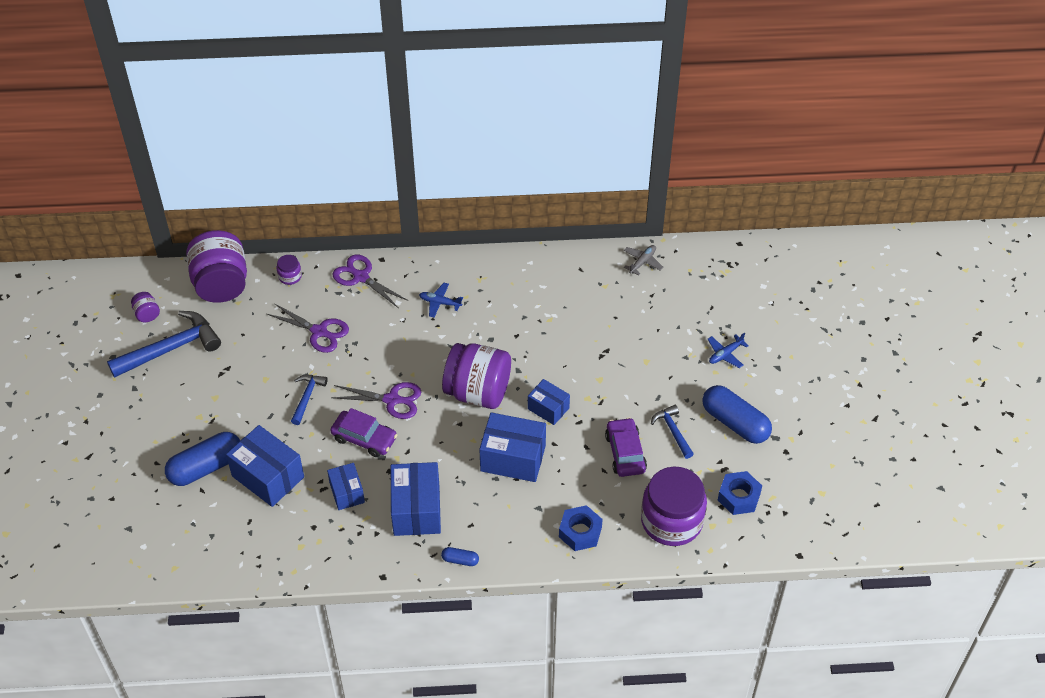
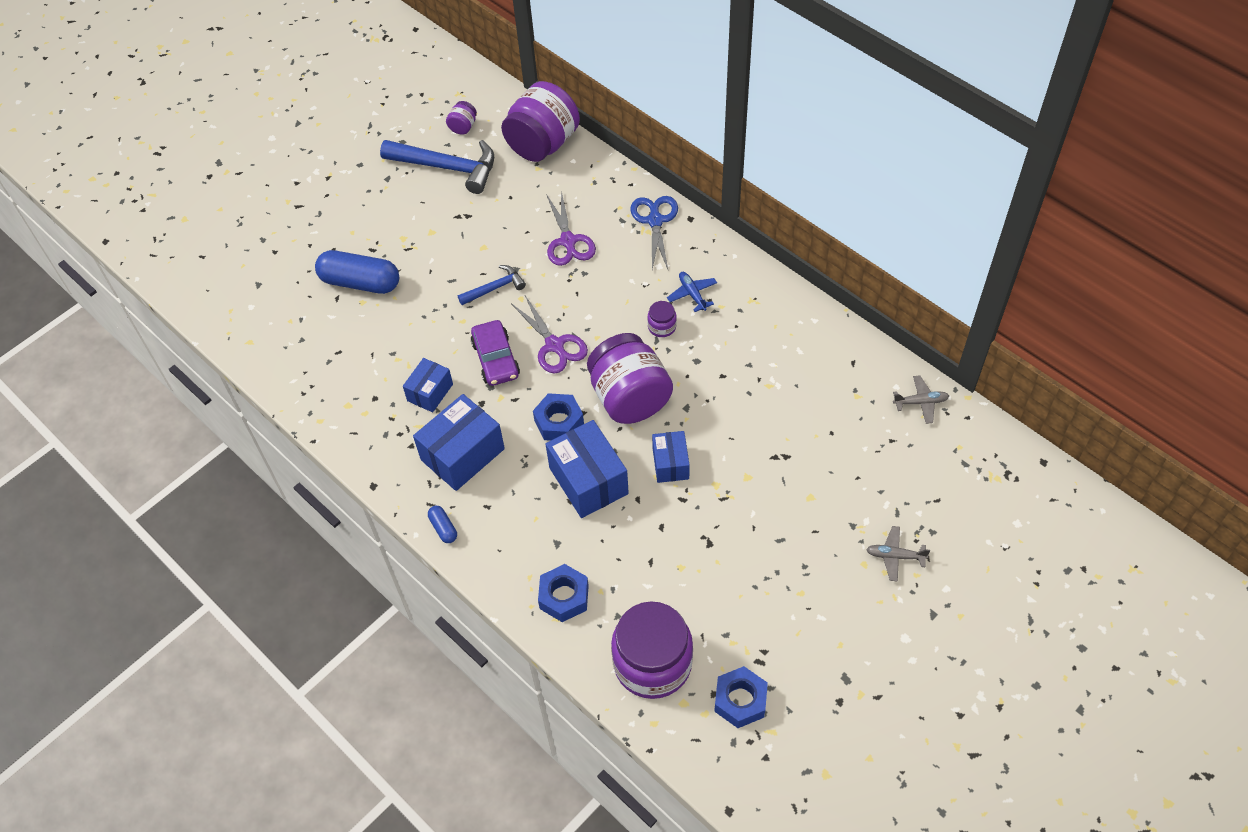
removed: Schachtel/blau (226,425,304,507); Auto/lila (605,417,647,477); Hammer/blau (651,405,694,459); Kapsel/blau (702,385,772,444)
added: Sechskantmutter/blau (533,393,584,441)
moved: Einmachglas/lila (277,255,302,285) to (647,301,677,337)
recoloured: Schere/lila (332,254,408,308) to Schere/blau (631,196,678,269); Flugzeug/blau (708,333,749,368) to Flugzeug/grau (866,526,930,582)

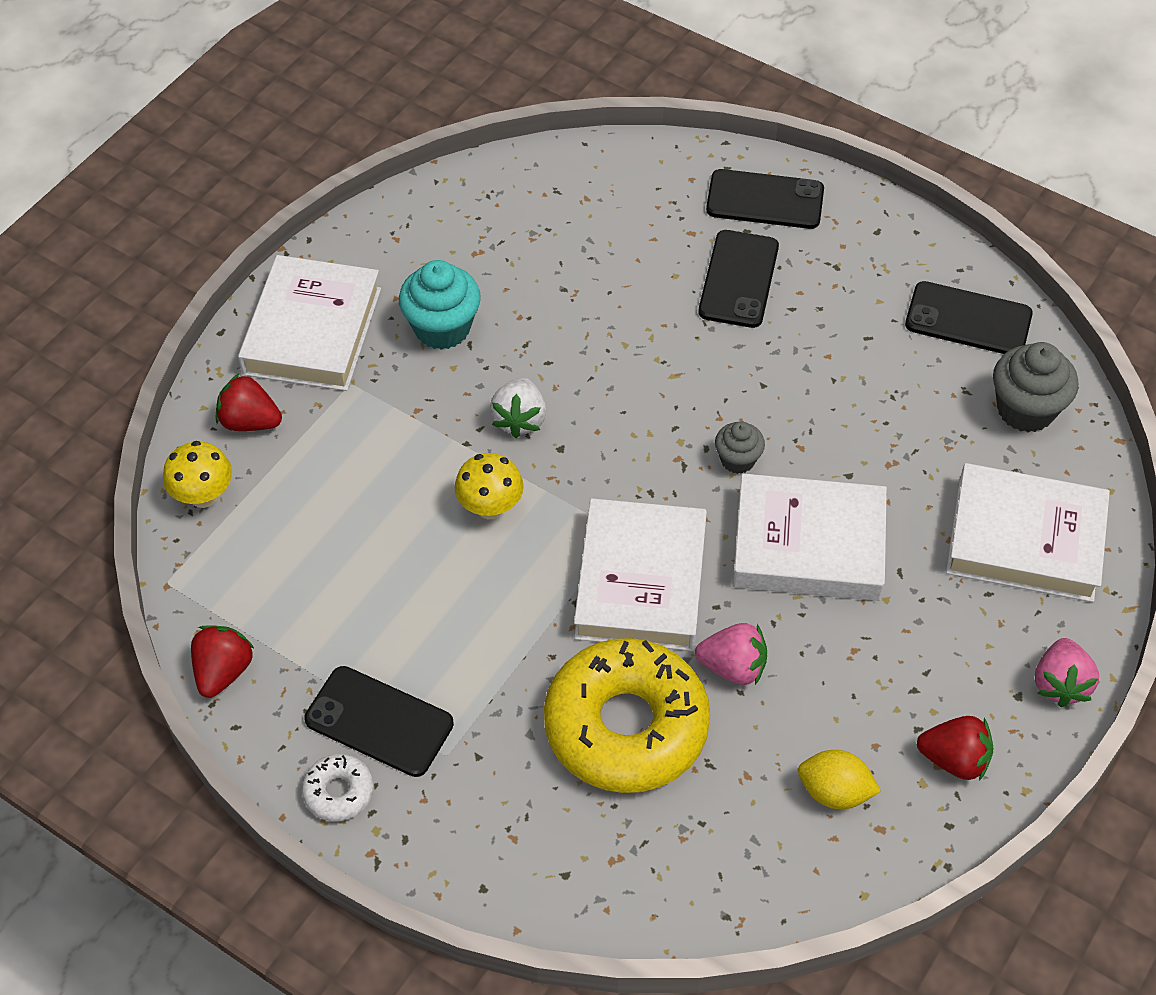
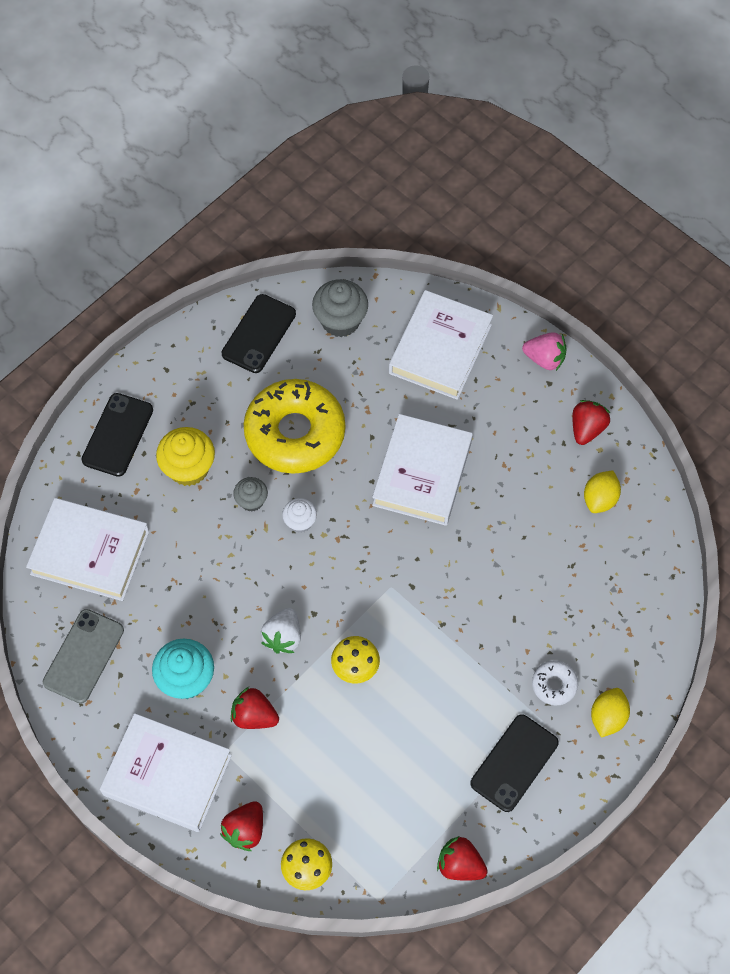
removed: Erdbeere/rosa (695,623,767,685)
added: Handy/grau (43,609,124,704); Erdbeere/rot (231,687,279,729); Muffin/weiß (282,498,317,533); Zitrone/gelb (591,688,630,738)
moved: Donut/weiß (302,754,374,821) to (532,660,578,705); Donut/gelb (544,638,710,793) to (244,379,345,474); Buch/weiß (574,498,707,651) to (26,498,149,601); Muffin/grau (715,421,765,474) to (233,477,268,512)
replaced: Handy/schwarz (699,230,779,328) to Muffin/gelb (156,427,215,486)
turned: Erdbeere/weiß (490,378,546,438) = (261,608,301,654) 90 degrees clockwise

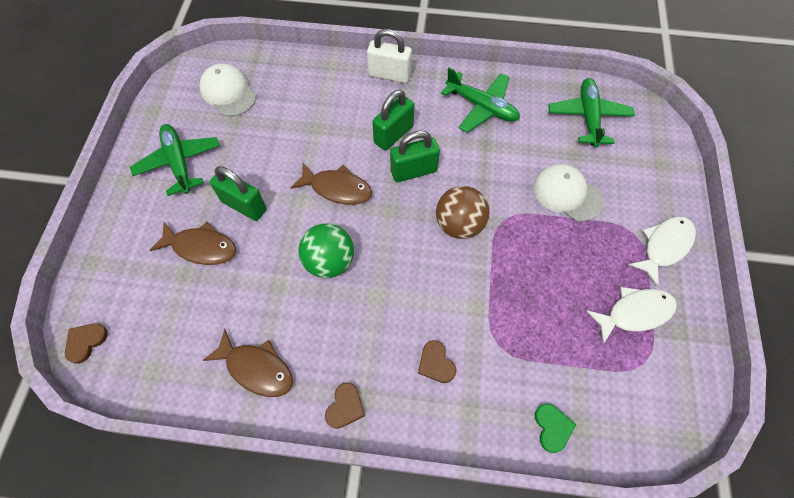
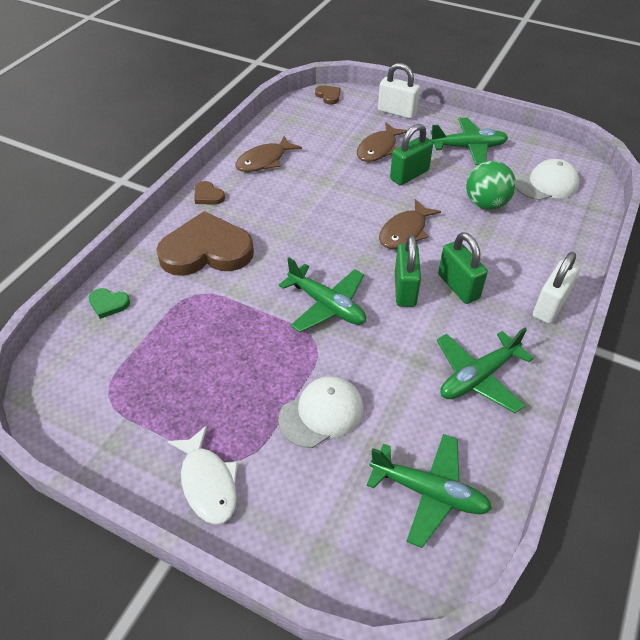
removed: Fisch/weiß (586,287,677,344)
added: Vorhängeschloss/weiß (378,63,420,119)
moved: Ball/grün (298,223,354,278) to (466,161,516,210)
replaced: Ball/braun (436,186,490,239) to Flugzeug/grün (279,257,366,332)
resized: Herz/braun (418,340,456,383) = (156,211,254,276) x2.44

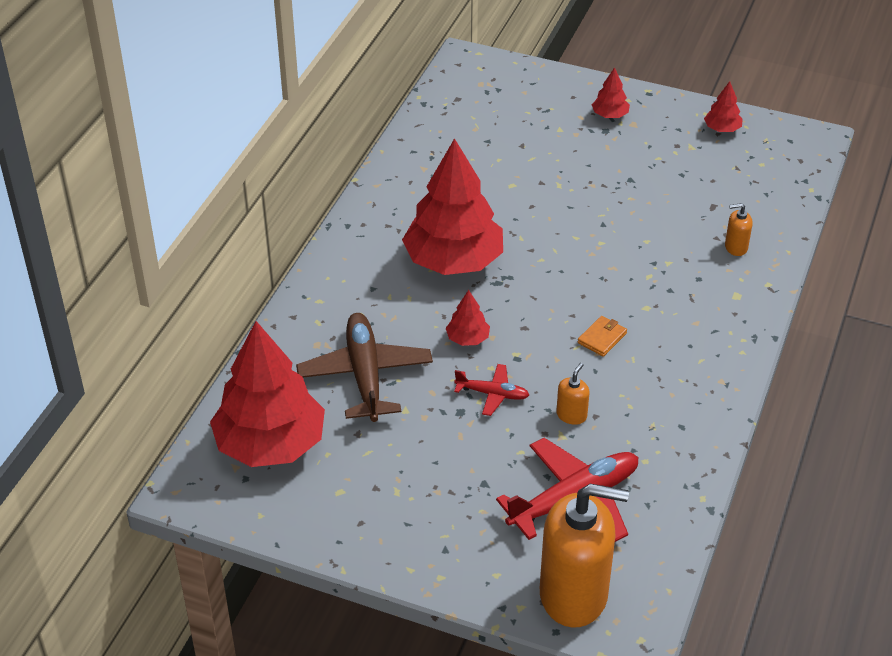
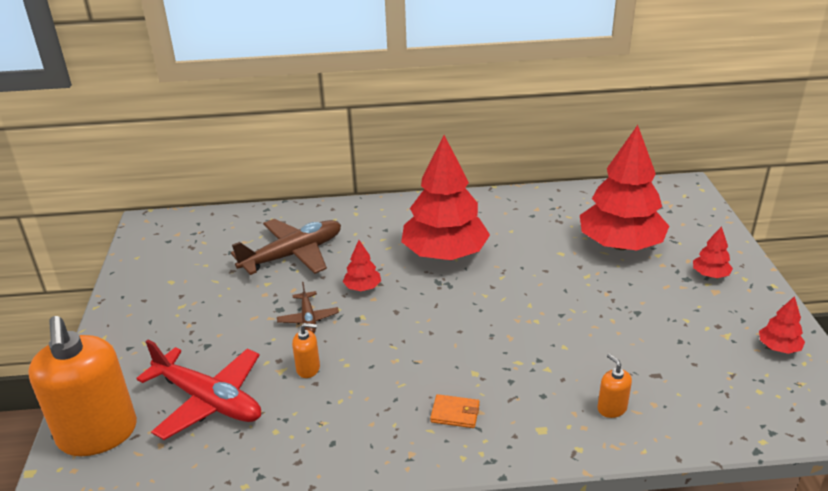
moved: Baum/rot (210,321,325,467) to (580,125,669,250); Geldbörse/orange (578,316,627,357) to (430,394,480,428)
recoloured: Flugzeug/rot (454,364,529,416) to Flugzeug/braun (277,282,339,333)

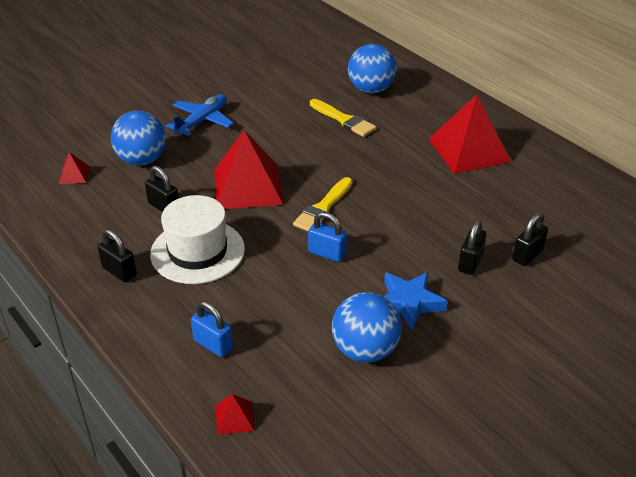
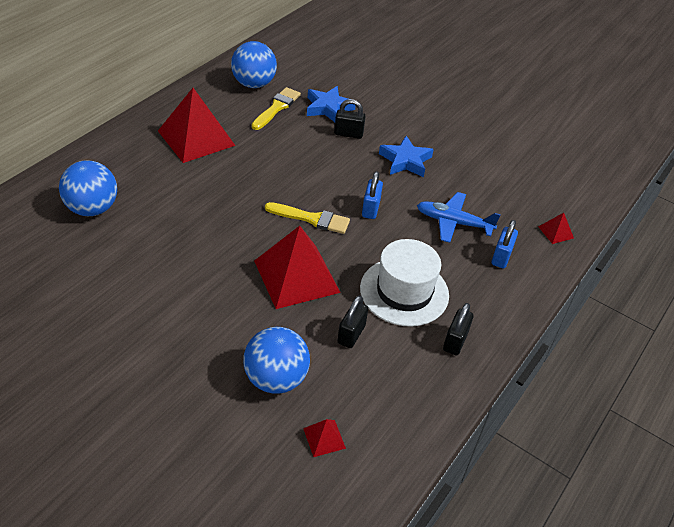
moved: Flugzeug/blau (166,94,234,136) to (417,192,501,243); Pinsel/gelb (310,99,376,137) to (252,87,301,130); Ball/blau (332,292,402,363) to (231,41,277,88)
replaced: Vorhängeschloss/schwarz (512,212,548,266) to Stern/blau (307,86,356,122)

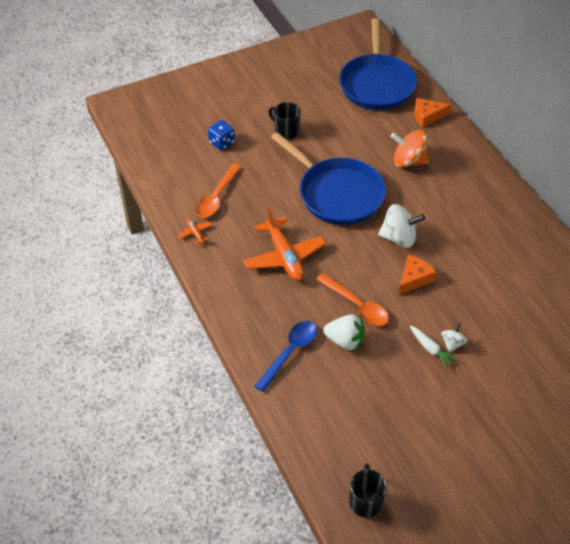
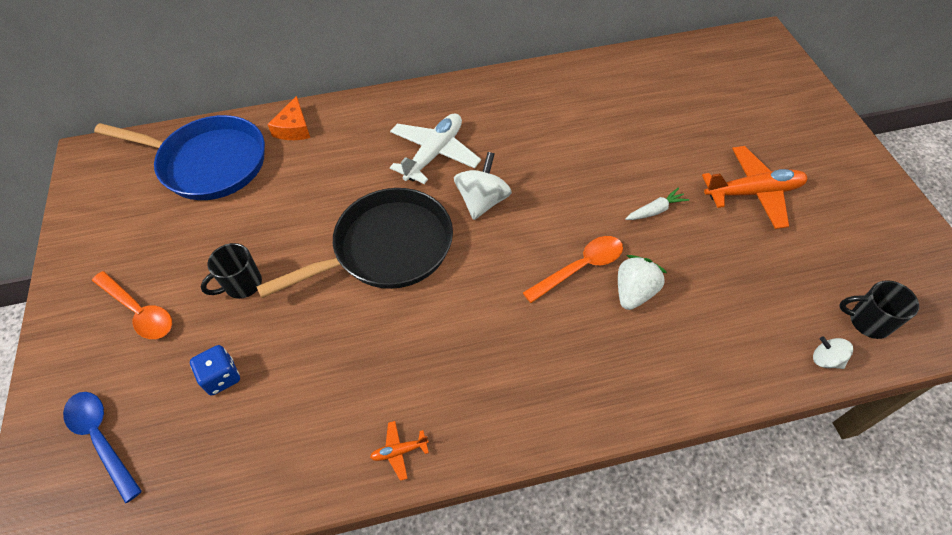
removed: Kreisel/orange (391,130,429,167); Käse/orange (399,255,437,295)
added: Flugzeug/weiß (390,113,481,184)
moved: Löffel/orange (195,164,241,217) to (92,271,172,339); Flugzeug/orange (243,207,326,281) to (702,146,808,229); Löffel/blau (254,321,317,392) to (63,392,142,503); Kreisel/weiß (441,323,468,353) to (813,336,853,369)
recoloured: Pfanne/blau (271,132,386,225) to Pfanne/schwarz (257,188,453,298)

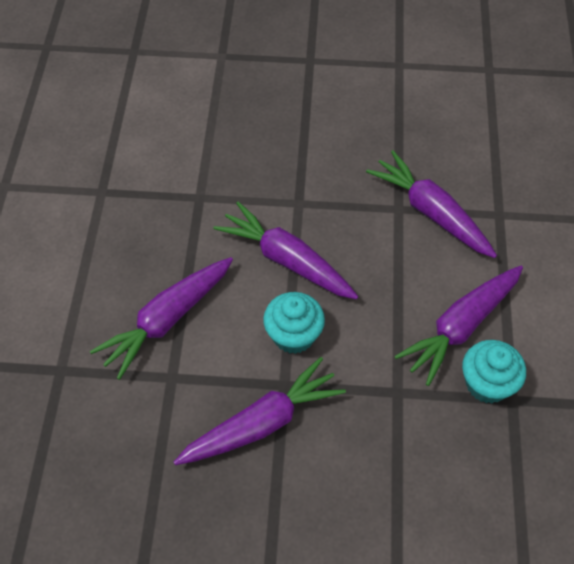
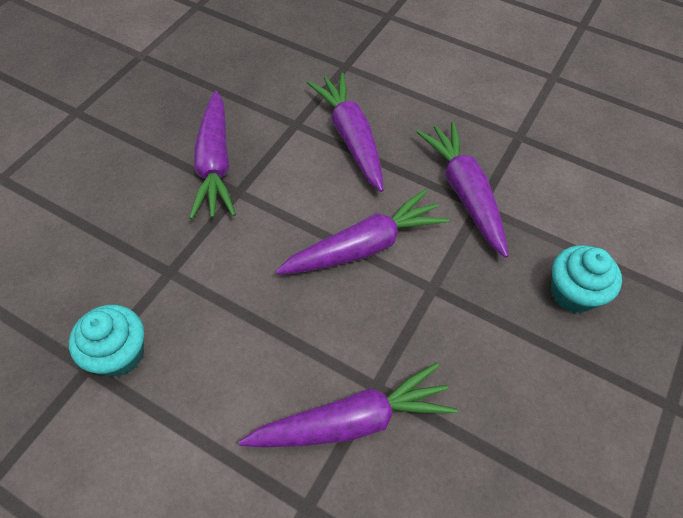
moved: Muffin/türkis (263,292,325,354) to (551,245,622,313); Karotte/lila (394,266,523,386) to (417,121,508,258)

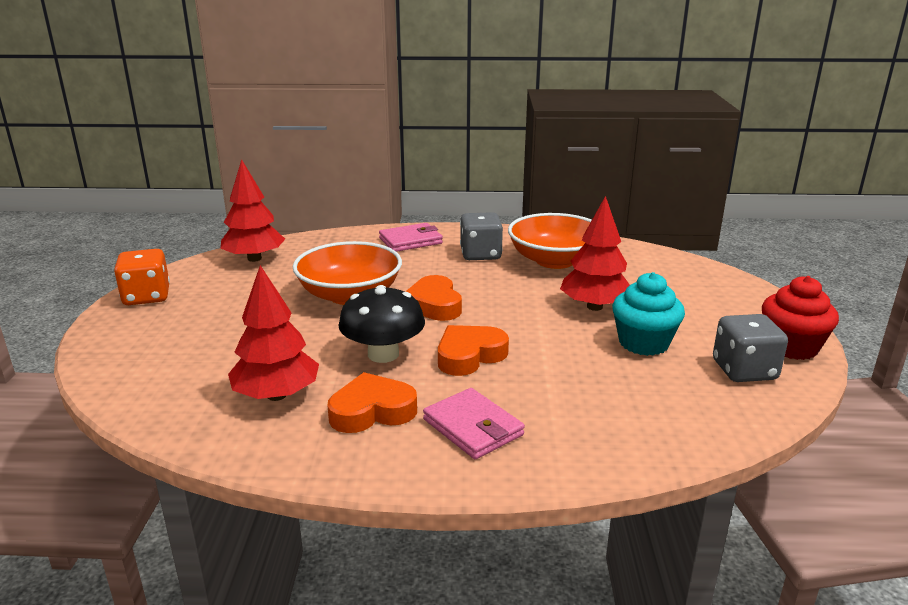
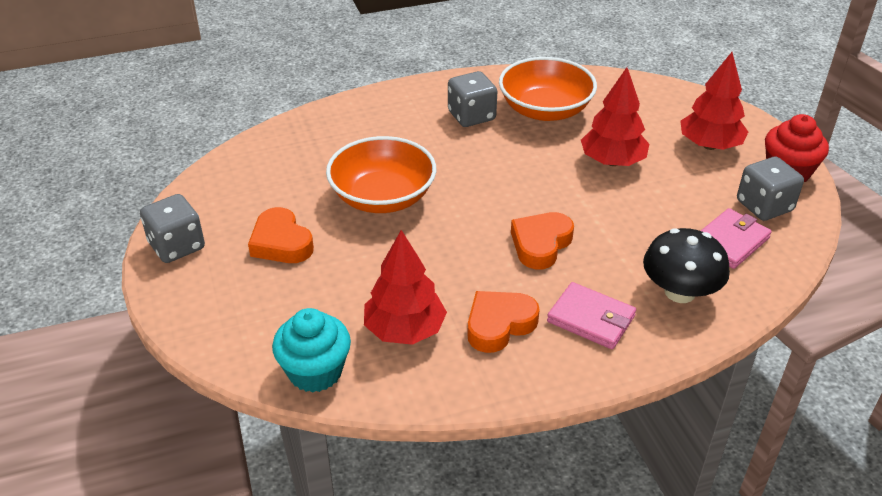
moved: Baum/rot (220,159,285,262) to (680,52,748,150); Pilz/schwarz (338,285,425,363) to (643,228,730,303); Geldbörse/rosa (379,223,443,252) to (701,208,772,269); Herz/orange (405,275,462,321) to (248,207,314,263); Muffin/türkis (612,272,685,356) to (272,308,351,393)
recoloured: Spielwürfel/orange (114,249,170,305) to Spielwürfel/grau (140,194,205,263)

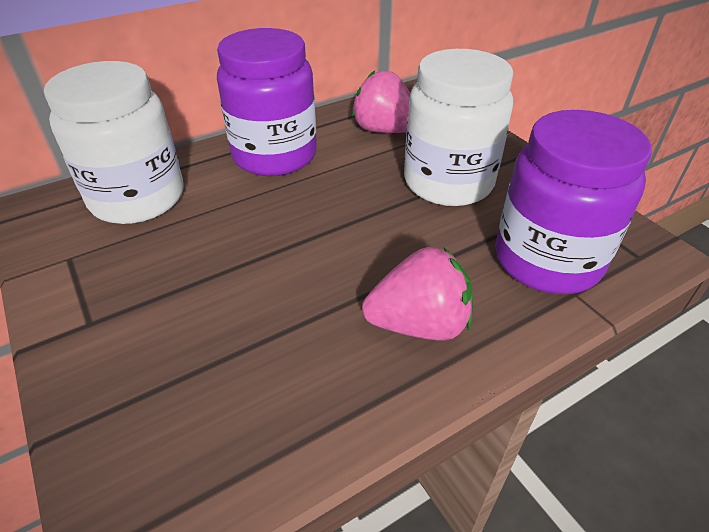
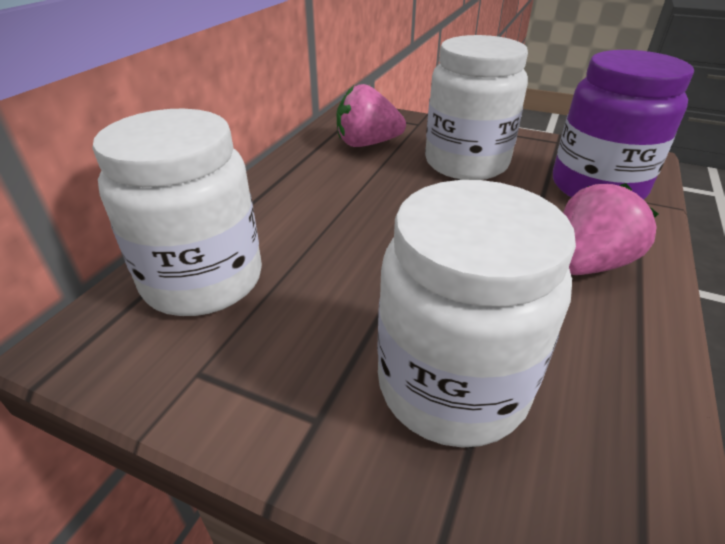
removed: Einmachglas/lila (217,28,317,176)
added: Einmachglas/weiß (377,180,576,448)

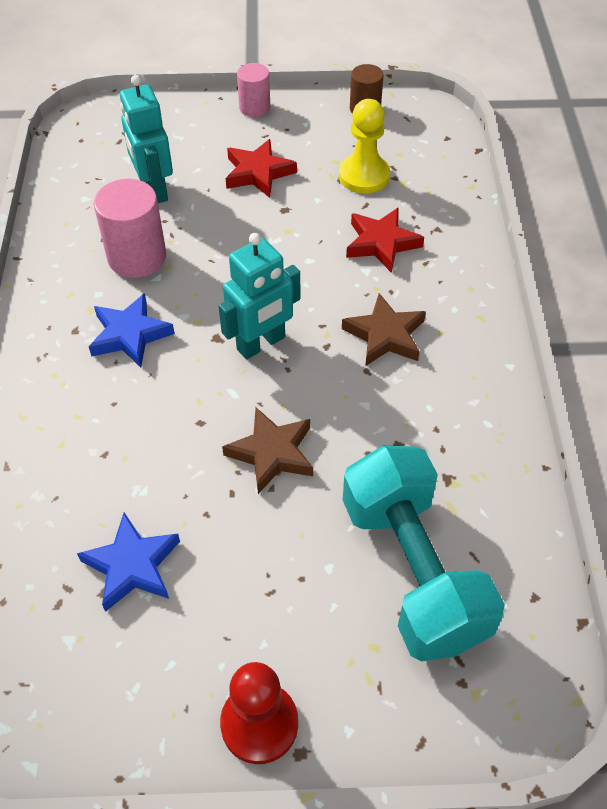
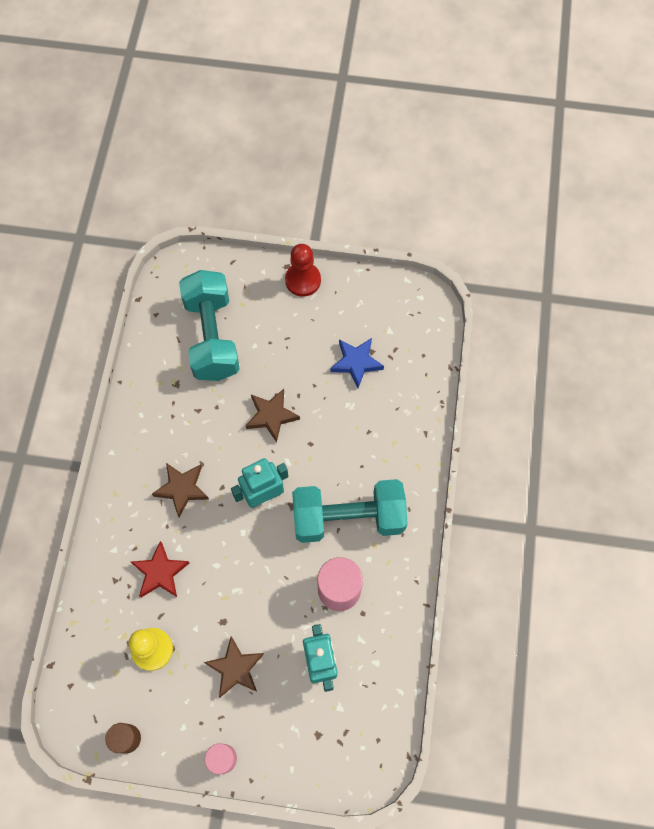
replaced: Stern/blau (89,293,175,368) to Hantel/türkis (292,479,407,543)
recoloured: Stern/rot (226,139,297,198) to Stern/braun (204,636,264,697)

